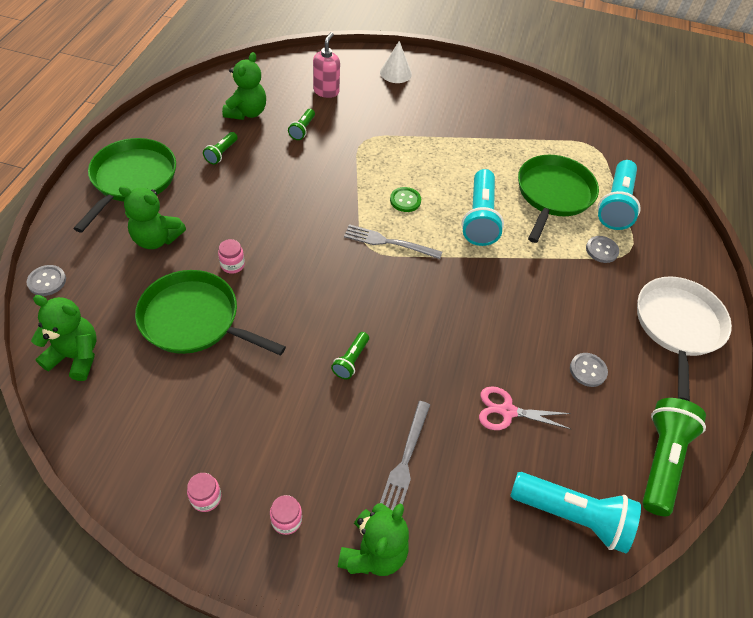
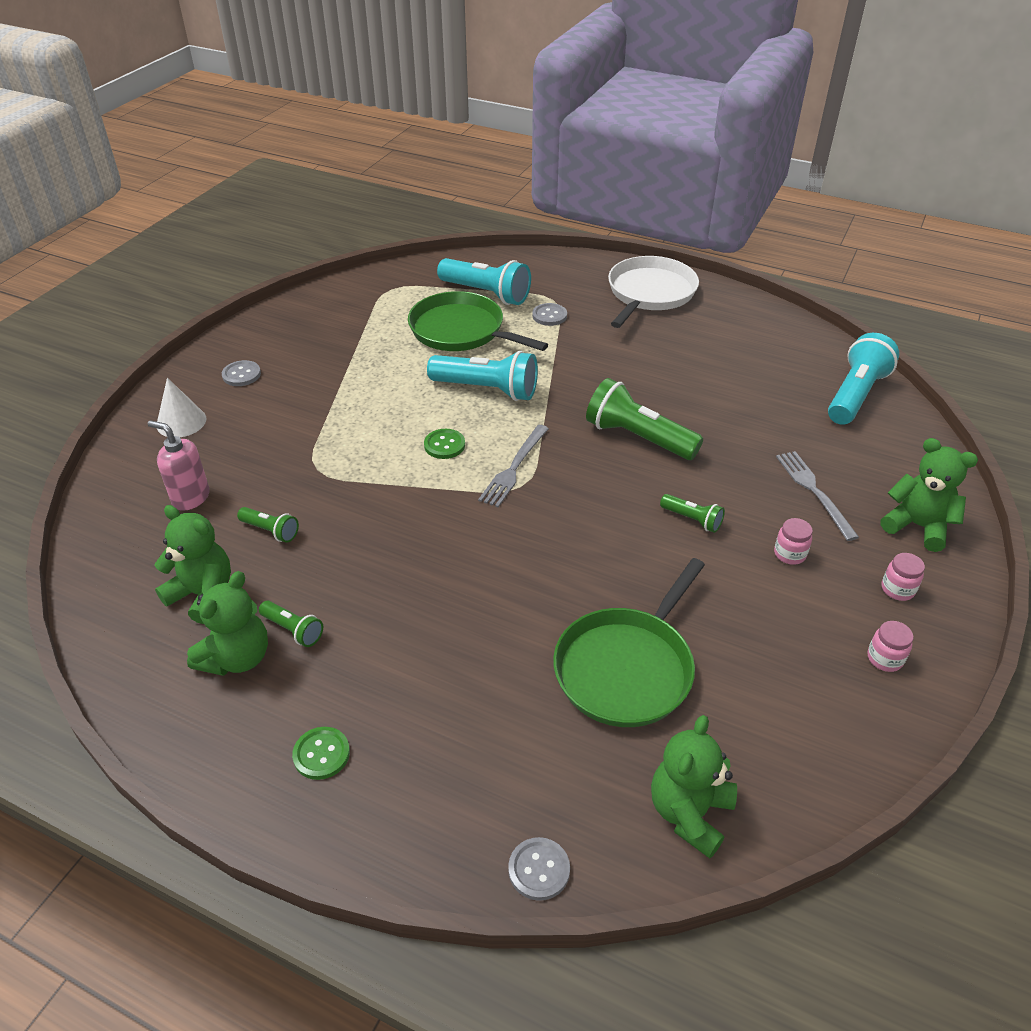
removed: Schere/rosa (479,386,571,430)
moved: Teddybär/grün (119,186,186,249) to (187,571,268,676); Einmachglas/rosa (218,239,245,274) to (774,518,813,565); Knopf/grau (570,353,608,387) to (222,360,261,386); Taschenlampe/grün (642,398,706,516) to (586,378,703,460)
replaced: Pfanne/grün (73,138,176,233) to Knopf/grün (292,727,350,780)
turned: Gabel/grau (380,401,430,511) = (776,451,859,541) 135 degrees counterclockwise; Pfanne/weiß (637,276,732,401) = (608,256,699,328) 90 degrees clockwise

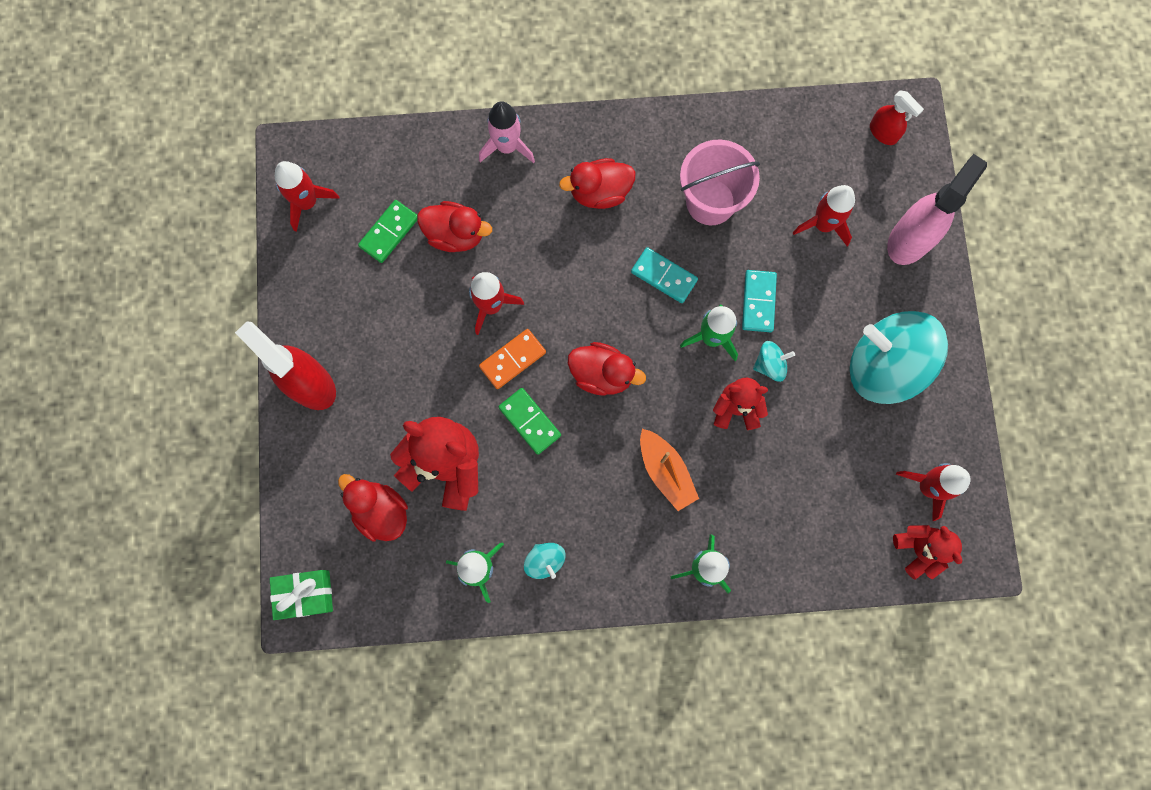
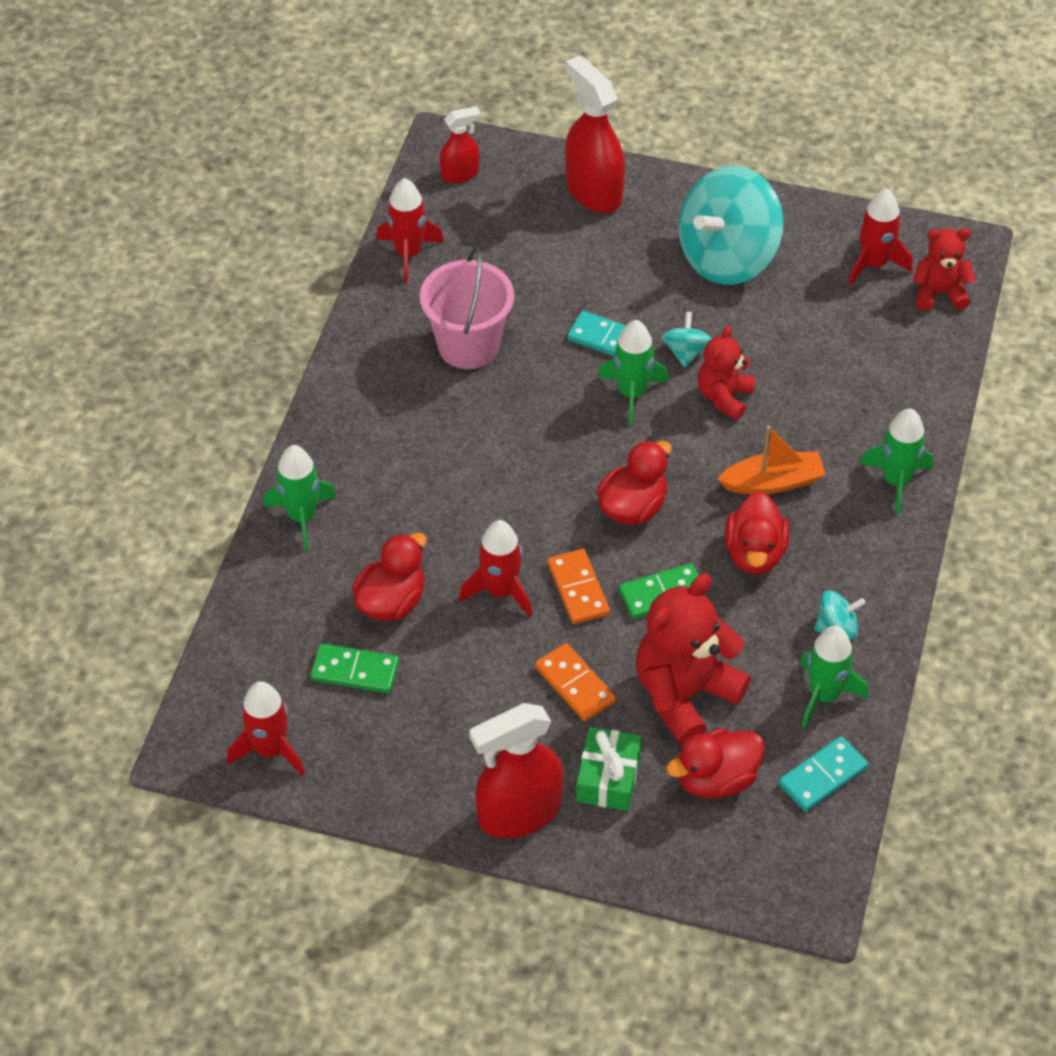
added: Dominostein/orange (535,643,616,721)
moved: Geschenk/grün (269,570,333,620) to (576,727,642,811); Ente/rot (559,158,635,209) to (725,492,789,574); Dominostein/türkis (631,247,698,303) to (778,736,868,811); Rakete/rot (793,185,855,246) to (377,178,444,283)
recoloured: Rakete/rosa (479,101,535,163) to Rakete/grün (263,445,337,551); Sprühflasche/rosa (887,154,987,265) to Sprühflasche/rot (565,55,625,213)
turned: Dominostein/grün (358,200,417,263) = (310,643,399,693) 45 degrees counterclockwise

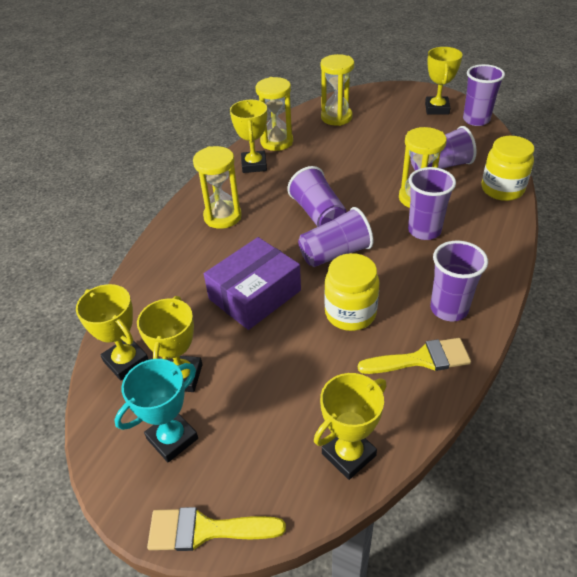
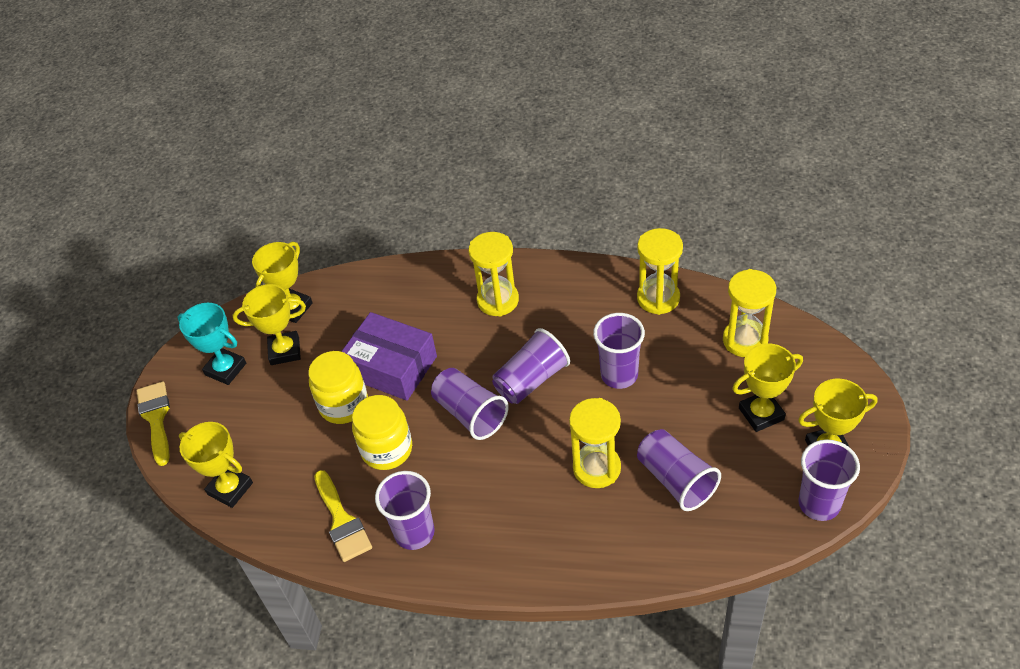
moved: Pokal/gelb (230,100,267,173) to (732,343,803,432); Becher/lila (408,167,456,240) to (593,313,645,389); Einmachglas/gelb (481,136,535,201) to (308,351,368,424)

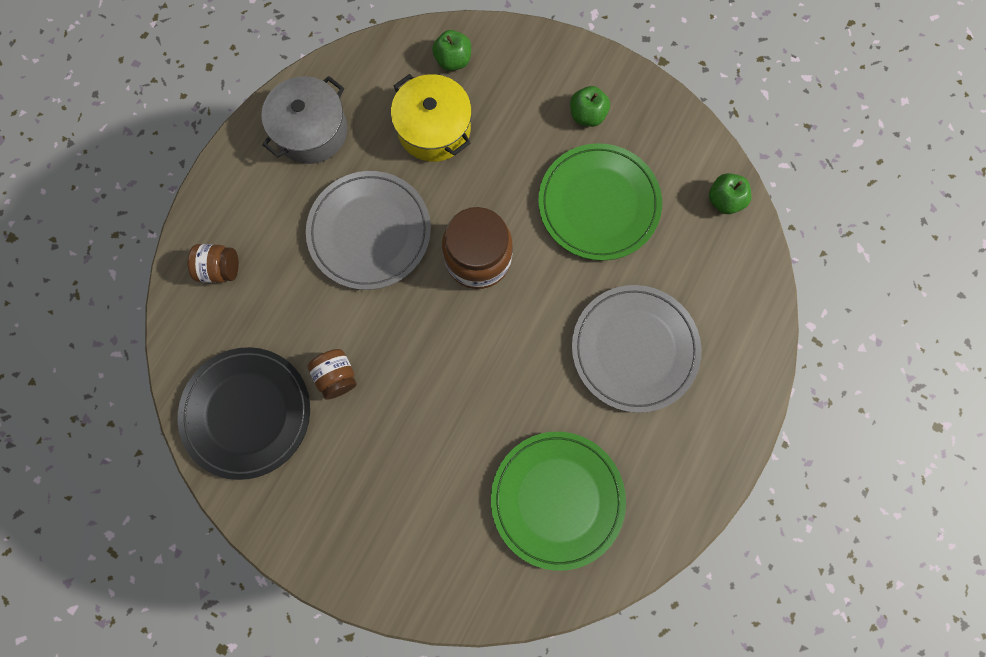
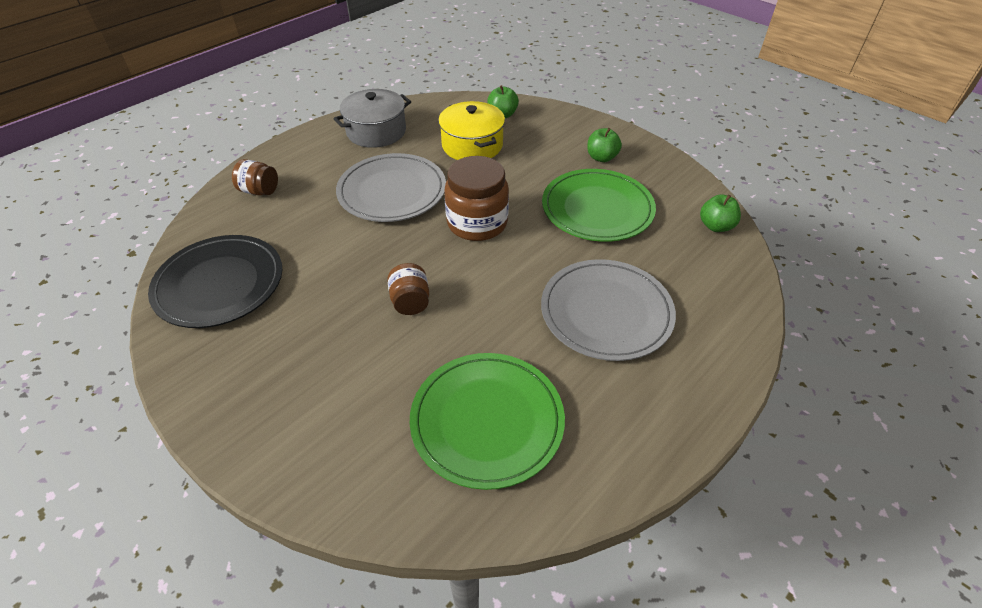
moved: Einmachglas/braun (308,349,357,400) to (387,263,429,315)

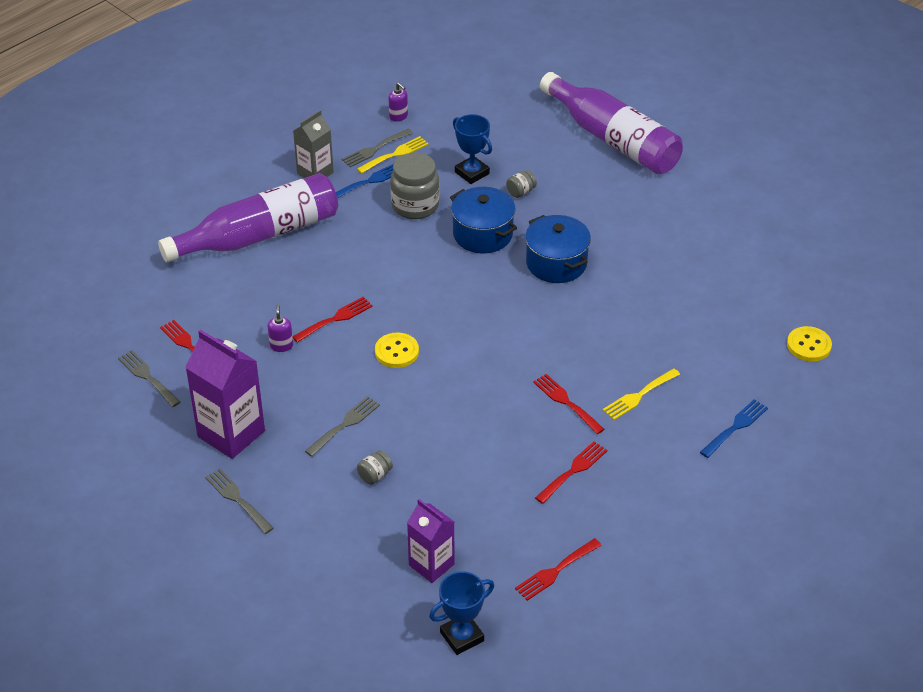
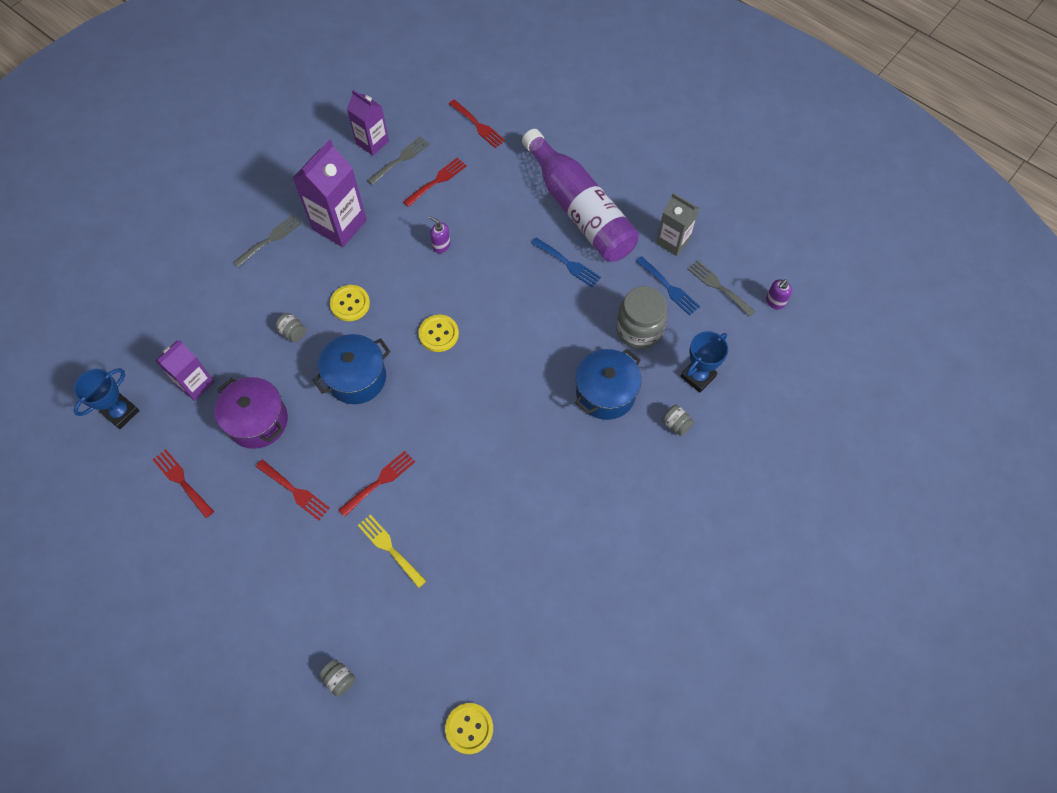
removed: Gabel/gelb (357,136,429,174); Flasche/lila (540,72,683,175)
added: Kochtopf/lila (215,377,288,449); Einmachglas/grau (319,659,355,696); Getränkekarton/lila (347,90,389,156)
moved: Gabel/rot (292,297,373,343) to (449,100,505,148); Kochtopf/blau (525,215,591,283) to (313,334,390,404); Gabel/blau (700,399,768,458) to (531,237,601,287)
replaced: Gabel/grau (305,396,380,457) to Knopf/gelb (330,285,370,321)
turned: Seifenspender/lila (268,303,293,352) = (429,216,451,253) 135 degrees counterclockwise; Pokal/blau (429,571,494,655) = (74,368,140,429) 75 degrees clockwise

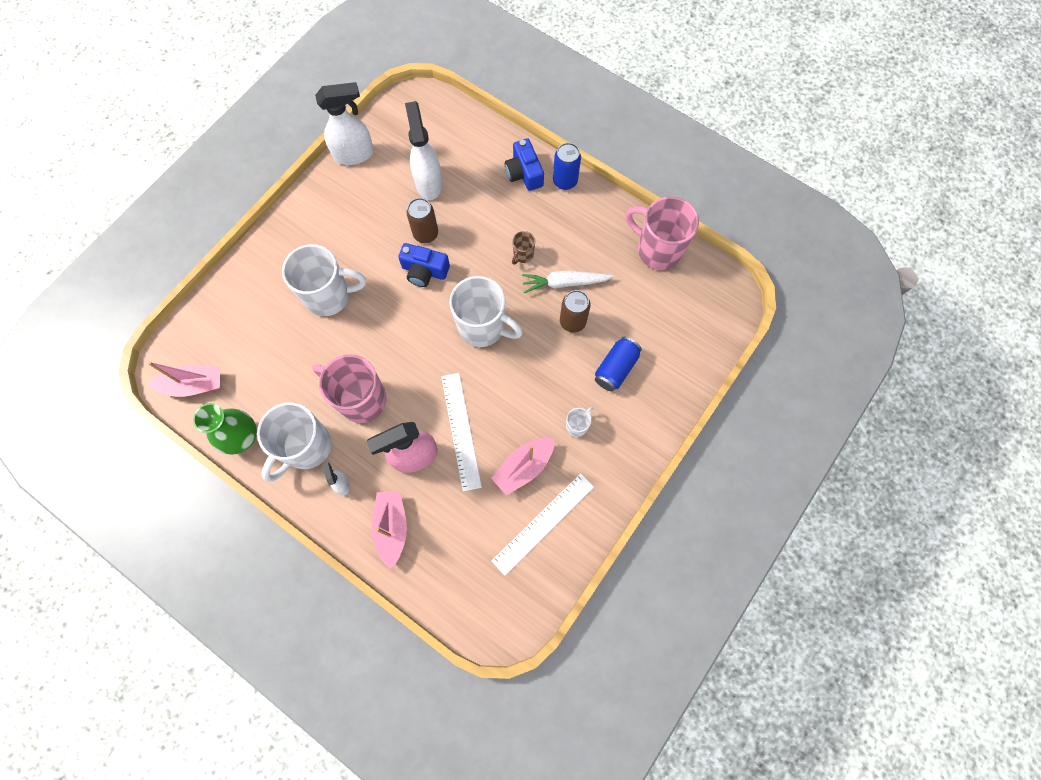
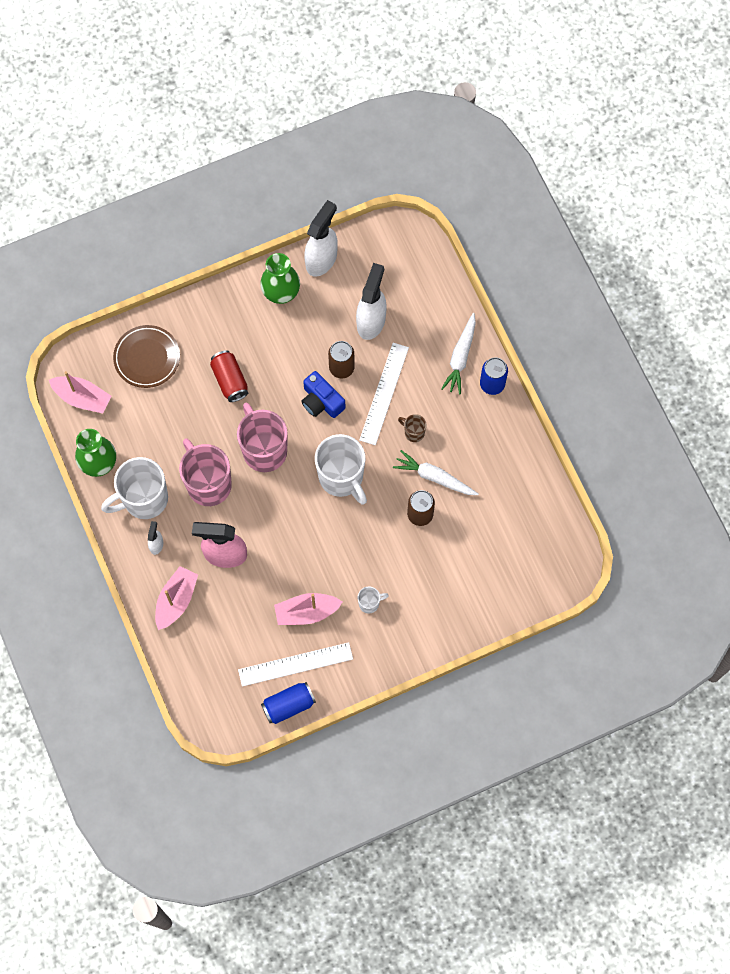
added: Teller/braun (113,325,180,388); Vase/grün (260,253,300,304)
moved: Lineal/weiß (441,373,482,491) to (359,343,409,445); Dose/blau (595,337,642,391) to (261,682,316,724); Tasse/rosa (626,196,699,270) to (237,403,288,472)
replaced: Tasse/weiß (282,244,366,316) to Dose/rot (210,350,248,402); Kamera/blau (505,138,544,191) to Karotte/weiß (441,313,476,394)
turned: Sprühflasche/weiß (315,82,374,165) = (304,200,338,277) 75 degrees counterclockwise; Tasse/braun (512,231,535,265) = (398,414,427,442) 60 degrees clockwise

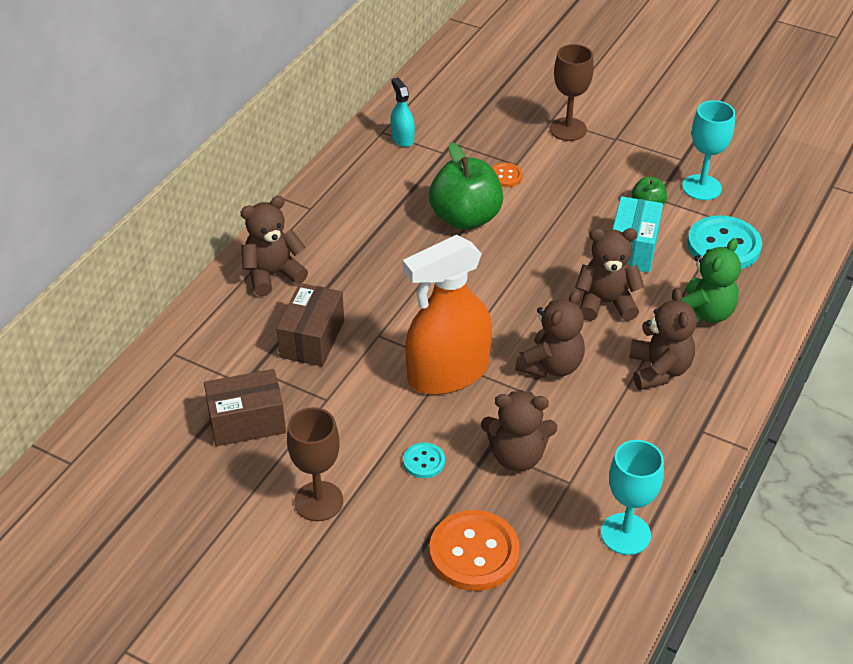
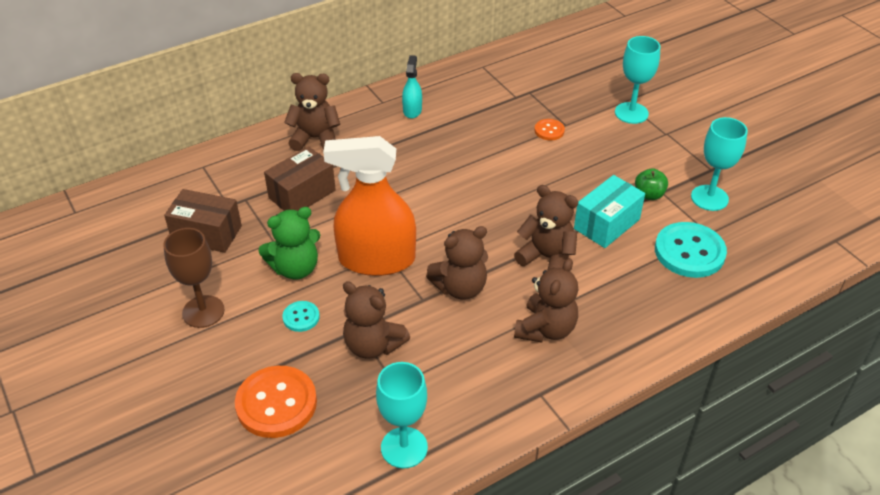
removed: Apfel/grün (429,142,503,230)
moved: Sprühflasche/türkis (390,77,415,147) to (402,55,422,119); Teddybär/grün (681,238,741,325) to (258,207,320,280)
recoloured: Kelch/braun (550,44,594,141) to Kelch/türkis (615,36,660,124)

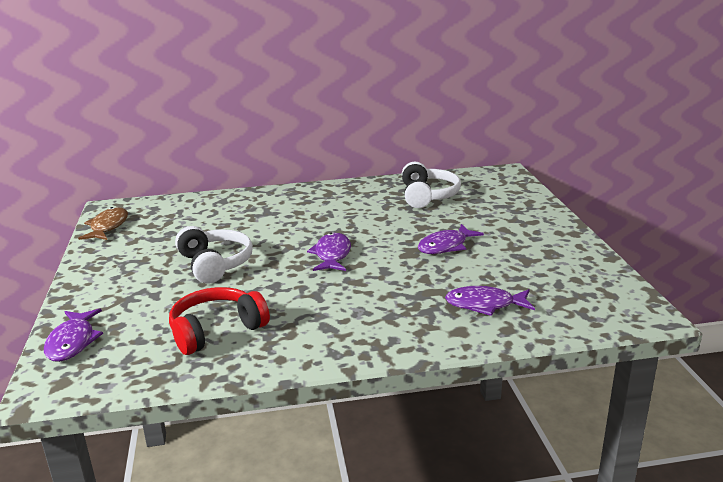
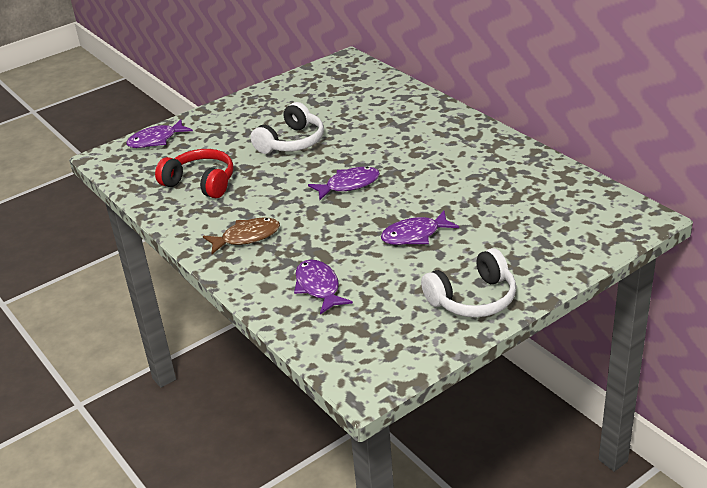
moved: Fisch/braun (78,207,128,240) to (203,218,280,254); Kopfhörer/weiß (402,162,461,208) to (421,248,516,318)
turned: Fisch/lila (418,224,484,254) = (381,211,459,245) 45 degrees counterclockwise

